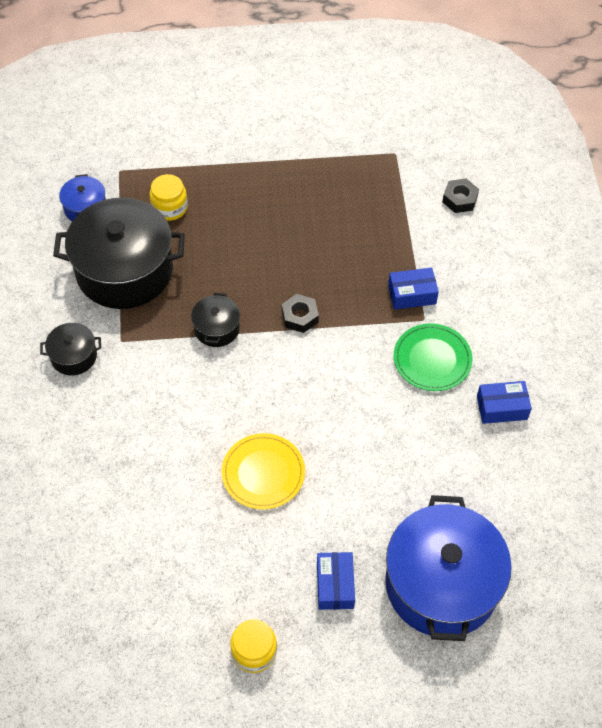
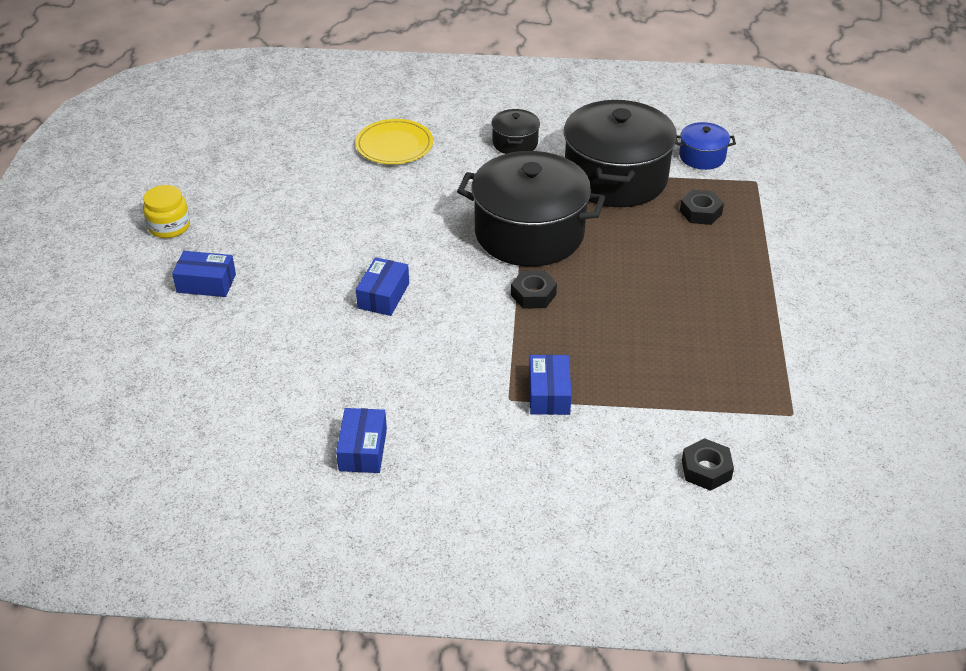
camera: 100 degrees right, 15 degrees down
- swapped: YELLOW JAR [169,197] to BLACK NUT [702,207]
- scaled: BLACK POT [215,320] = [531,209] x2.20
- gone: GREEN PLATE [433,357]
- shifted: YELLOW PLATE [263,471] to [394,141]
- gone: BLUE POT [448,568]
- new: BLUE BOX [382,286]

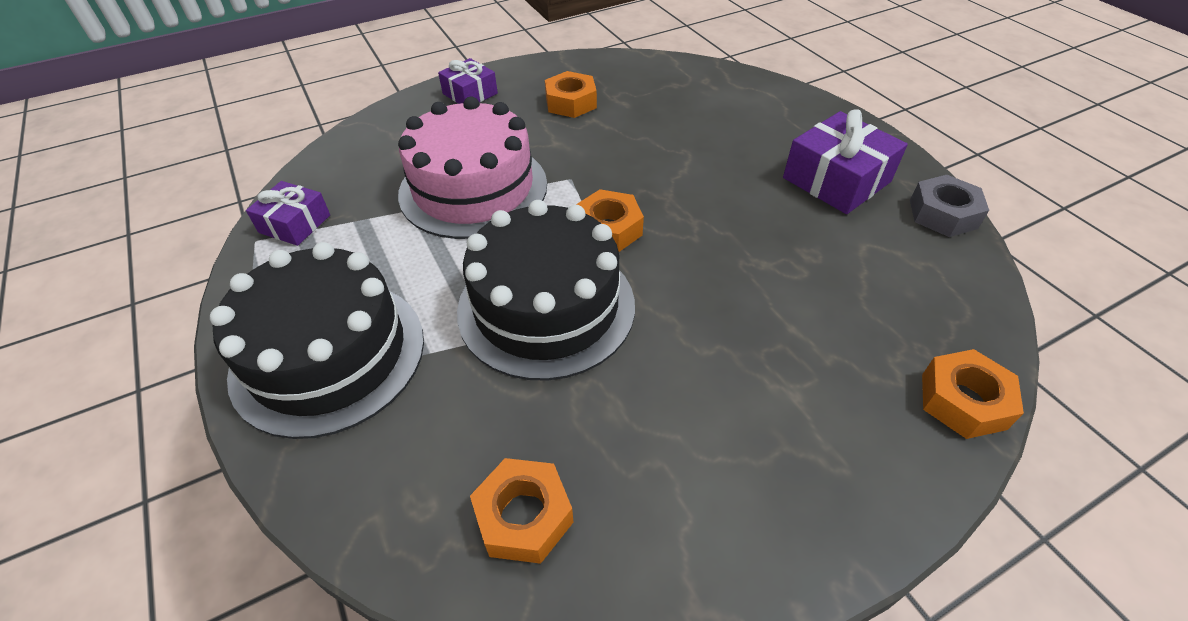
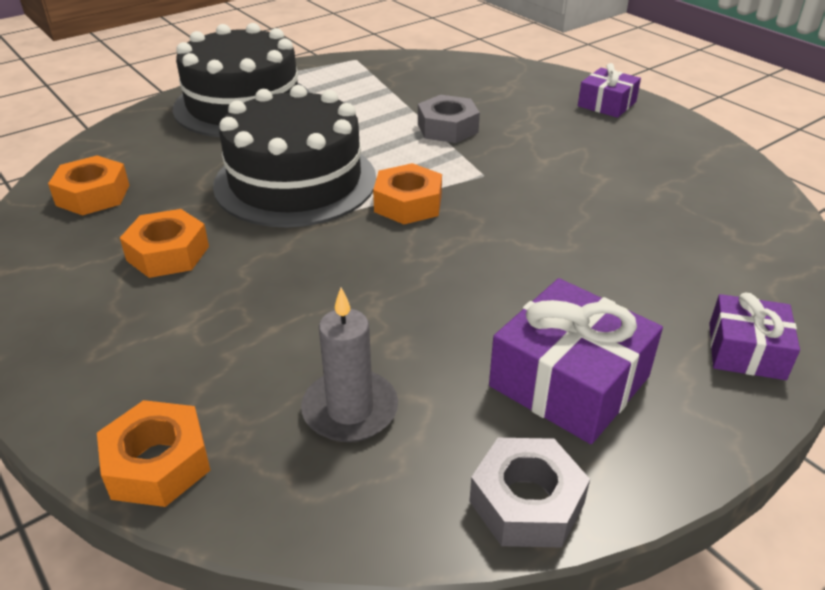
camera: 80 degrees right, 10 degrees down
- shifted: ORANGE NUT [571,94] to [164,243]
- swapped: PINK CAKE [472,168] to GREY NUT [449,119]
- shifted: PURPLE GIFT [288,213] to [754,336]
- new: GREY CANDLE [349,365]

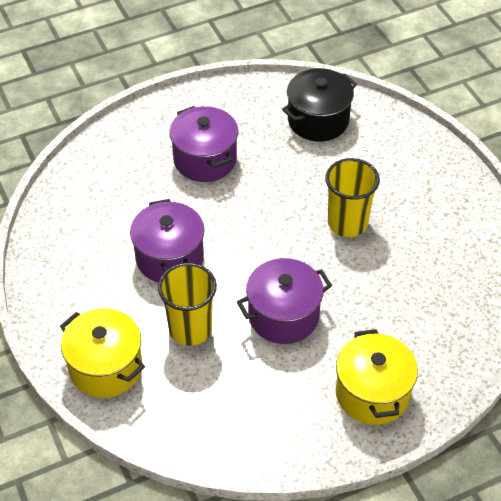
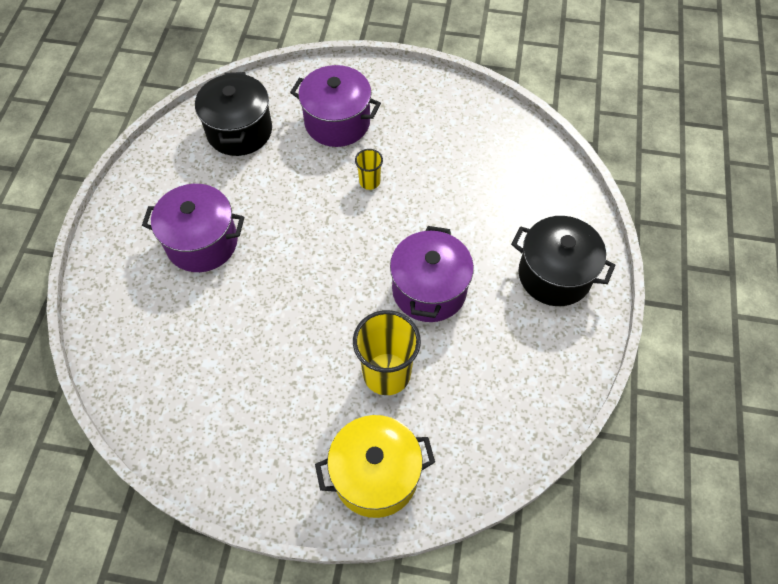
camera: 55 degrees left, 10 degrees up
- scaled: YELLOW CUP [352,197] = [369,169] x0.50
- shifted: PURPLE POT [167,241] to [335,106]
- repainted: YELLOW POT [377,377] to BLACK POT [563,261]

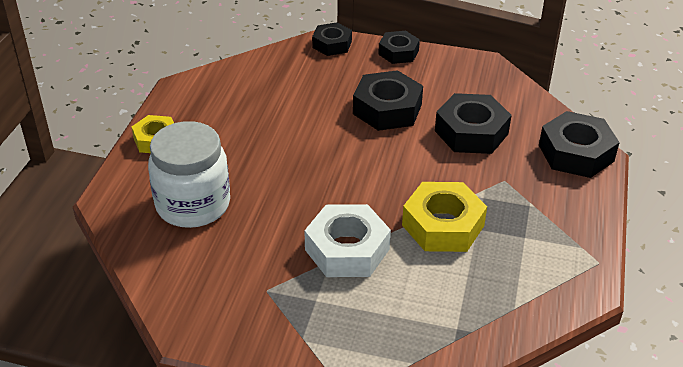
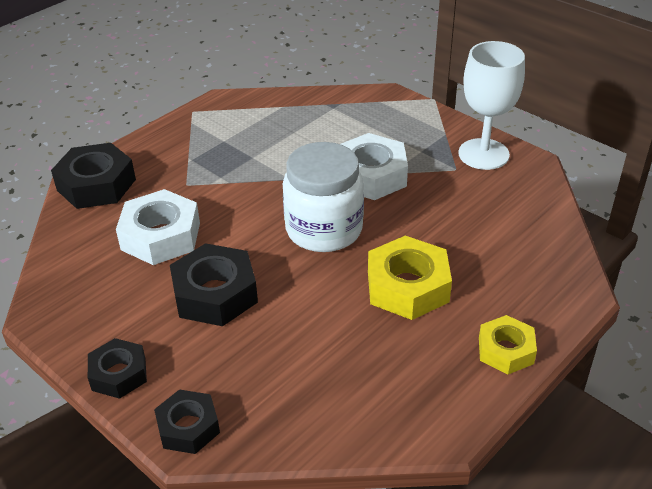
camera: 150 degrees left, 0 degrees up
- repainted: BLACK NUT [473,123] to WHITE NUT [158,227]
- shifted: WHITE JAR [189,174] to [323,197]
- shifted: YELLOW NUT [444,217] to [410,278]
- new: WHITE GOBLET [491,105]

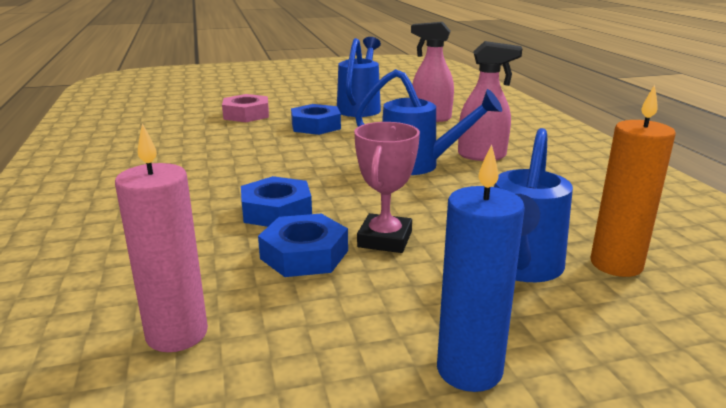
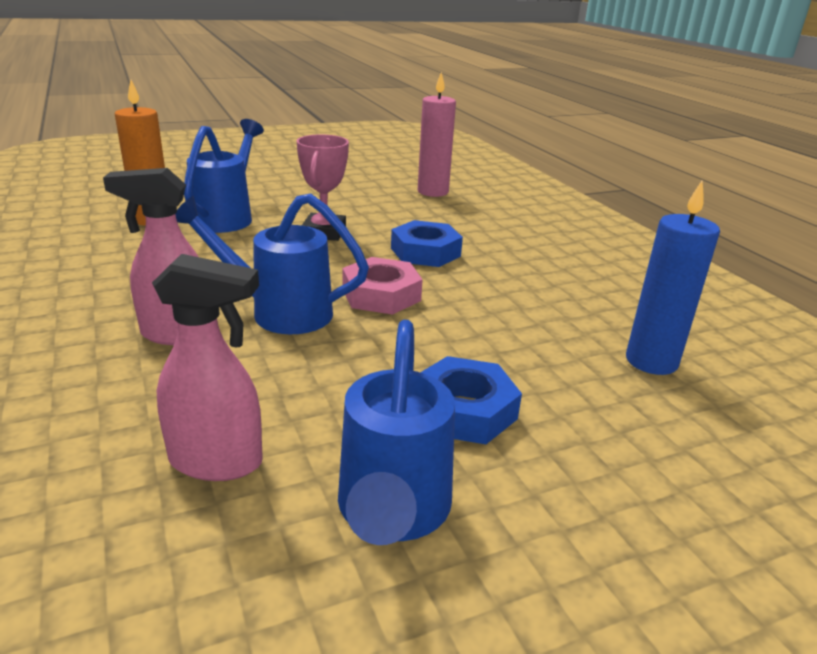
camera: 170 degrees right, 5 degrees up
- shifted: PINK NUT [245,108] to [383,286]
- shifted: BLUE CANDLE [481,268] to [673,278]
- gone: BLUE NUT [303,245]

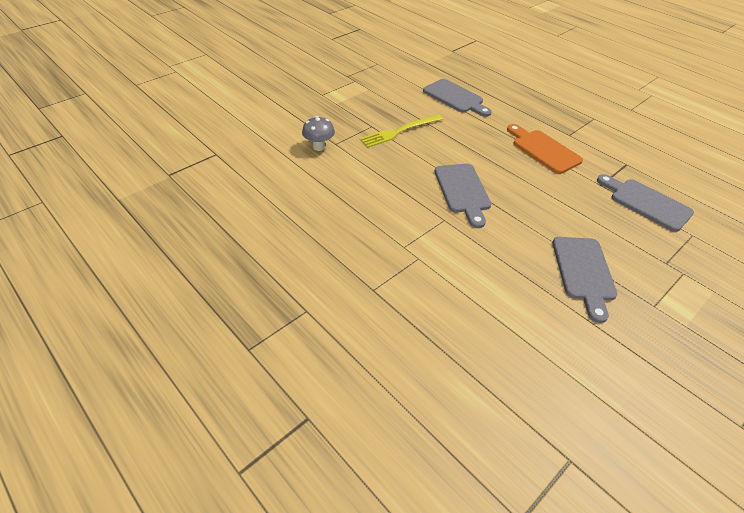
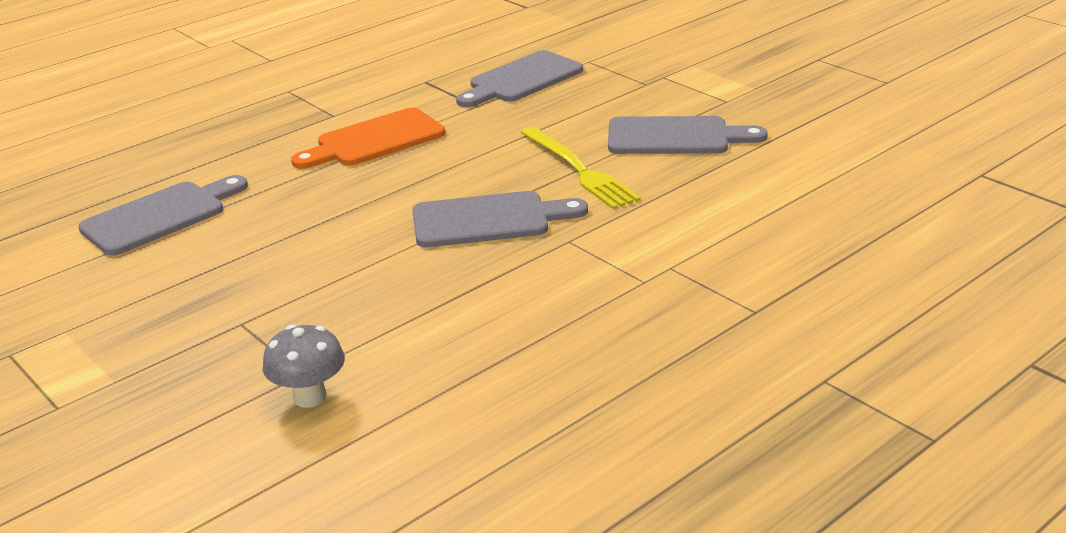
camera: 85 degrees left, 15 degrees down
- shifted: YELLOW FORK [401,131] to [581,168]

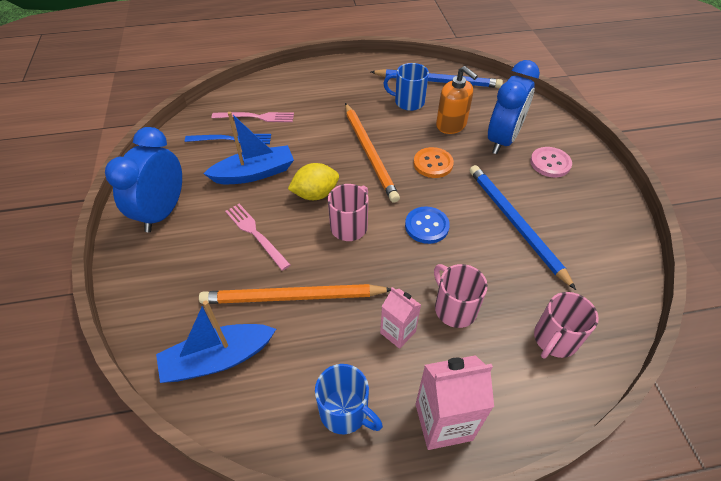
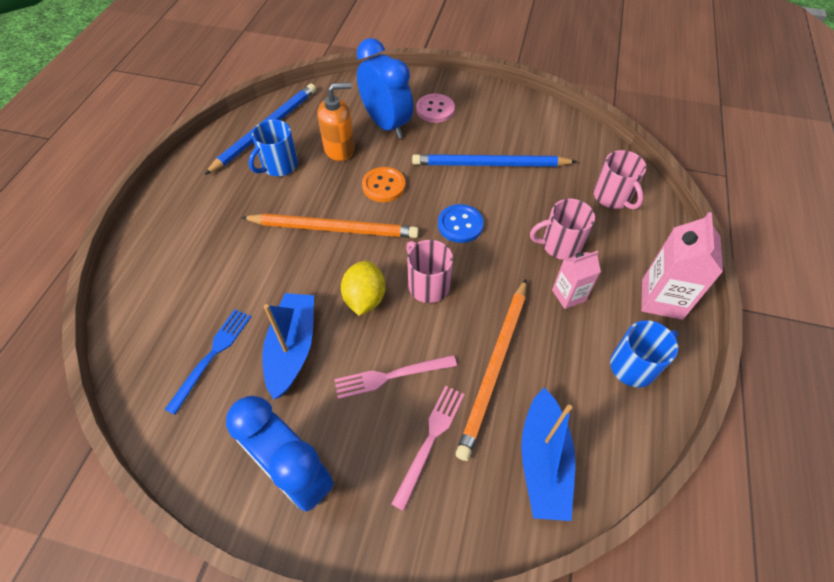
camera: 65 degrees left, 5 degrees up
- shifted: PINK FORK [253,117] to [428,448]

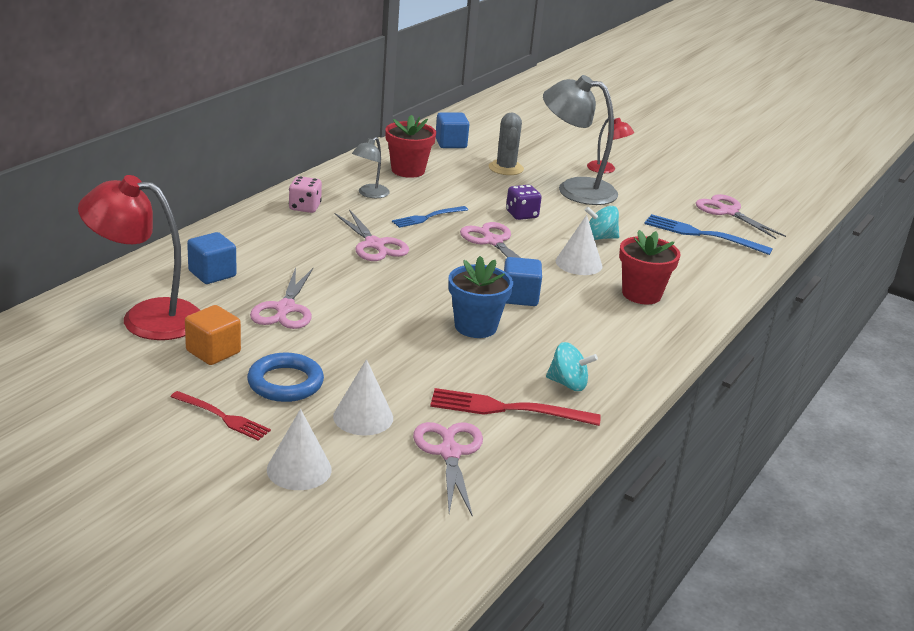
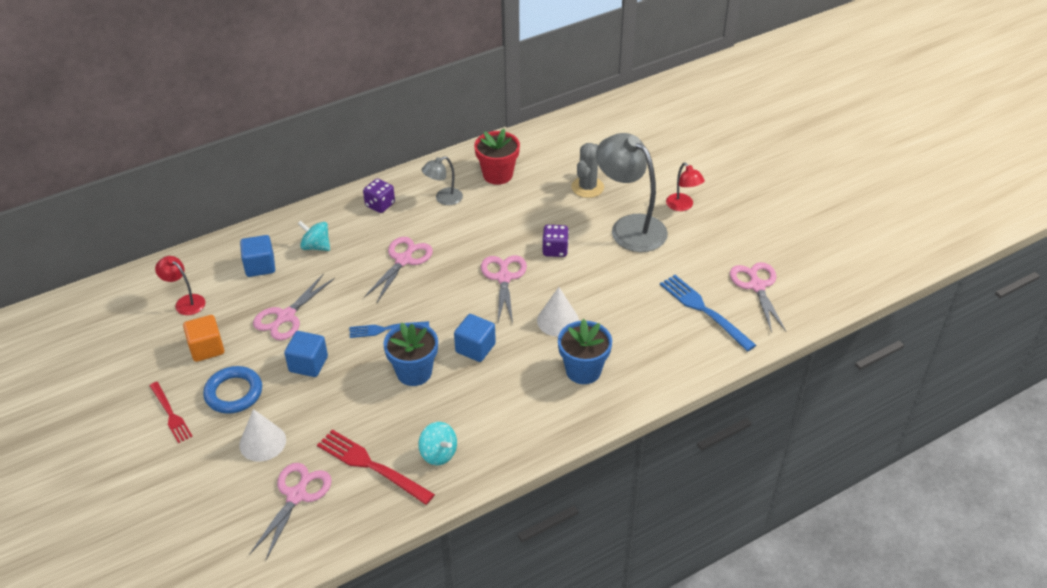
camera: 30 degrees right, 15 degrees up
- shifted: BLUE CUBE [452,130] to [306,354]
- scaled: RED LAMP [139,257] = [180,285] x0.50
- repainted: PINK DICE [305,194] to PURPLE DICE [379,195]
- shifted: BLUE FORK [430,217] to [389,329]
- shifted: TURQUOISE SPINNING TOP [602,223] to [313,235]
- rotated: PINK SCISSORS [372,235] = [398,269] 150 degrees counterclockwise
- repainted: RED FLOWER POT [649,267] to BLUE FLOWER POT [585,351]
- gone: WHITE CONE [299,449]

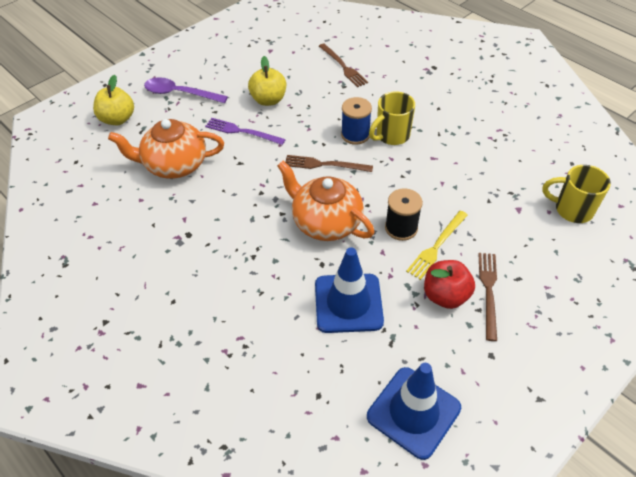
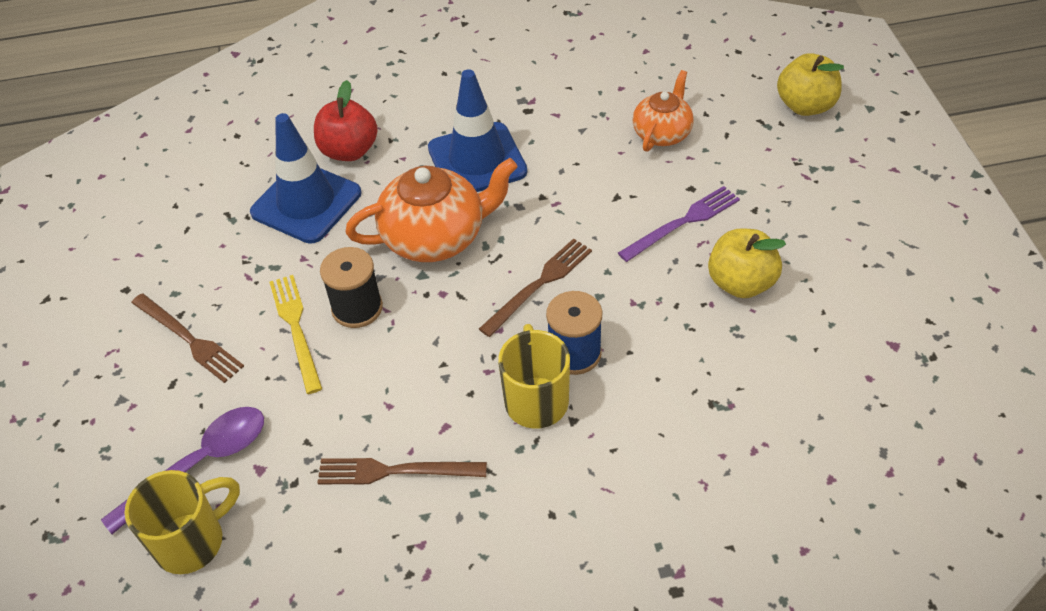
camera: 125 degrees right, 0 degrees up
- shifted: BROWN FORK [343,65] to [402,471]
- shifted: PURPLE SPOON [186,90] to [182,470]
- scaled: ORANGE TEAPOT [166,149] = [663,111] x0.61
- shifted: RED APPLE [449,284] to [346,120]
- shifted: BLUE TRAFFIC CONE [414,411] to [477,130]

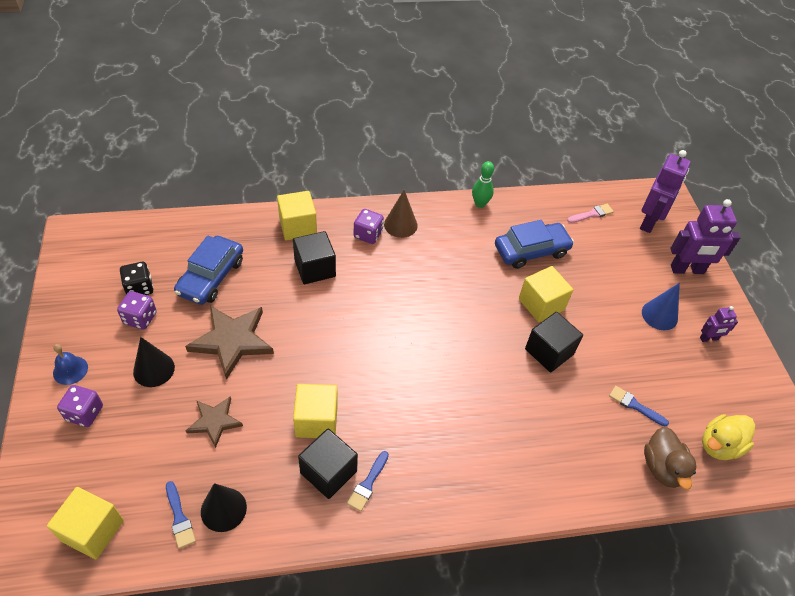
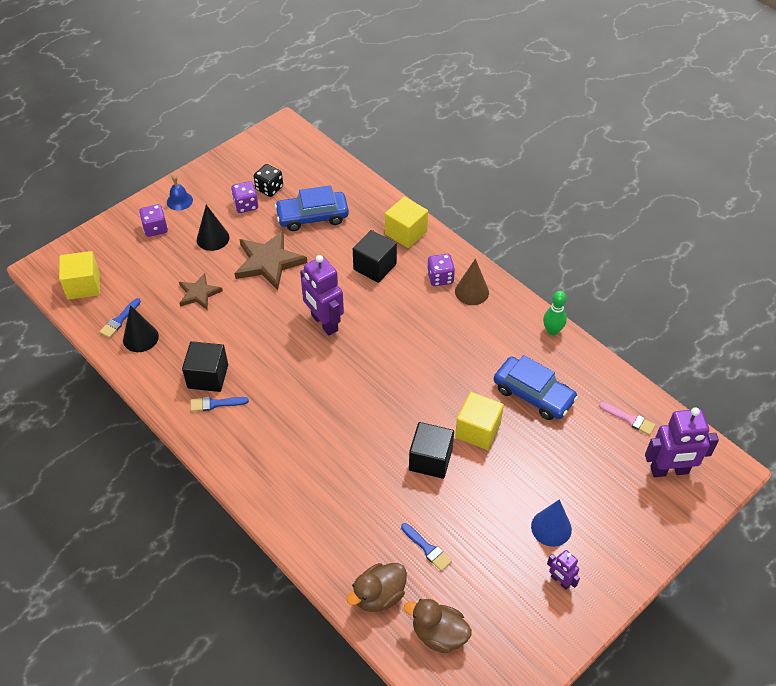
camera: 60 degrees right, 0 degrees up
- shifted: PURPLE ROBOT [705,236] to [322,295]
- gone: YELLOW CUBE [315,411]
- rotated: BLUE BRUSH [639,406] = [426,547] 135 degrees clockwise
- repainted: YELLOW DUCK [728,437] to BROWN DUCK [438,626]

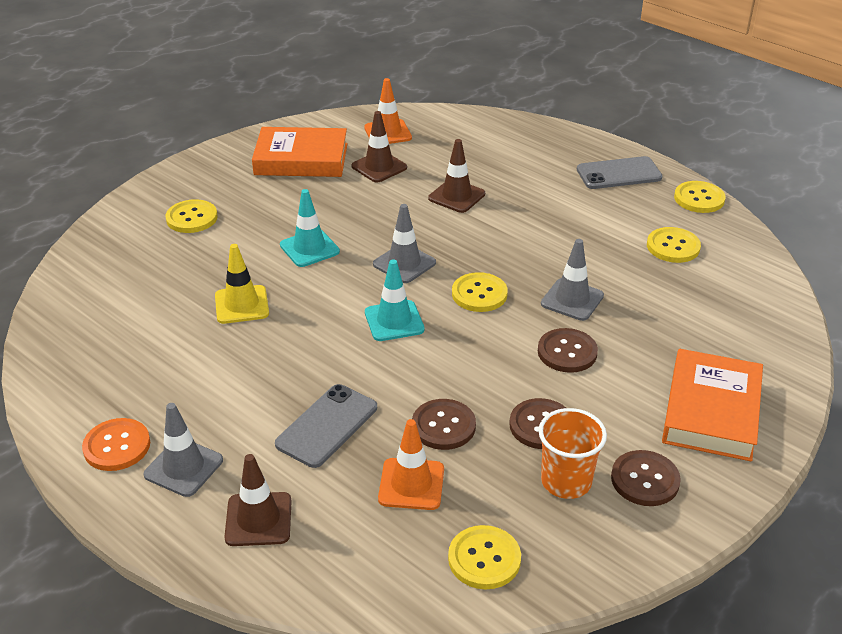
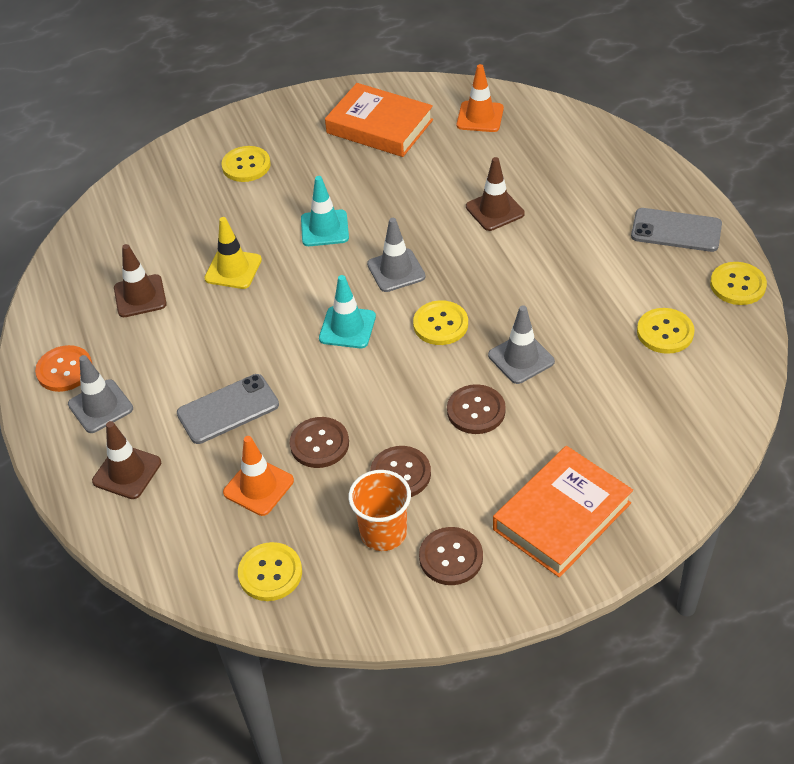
camera: 30 degrees right, 10 degrees up
- shifted: BROWN TRAFFIC CONE [379,146] to [140,280]

